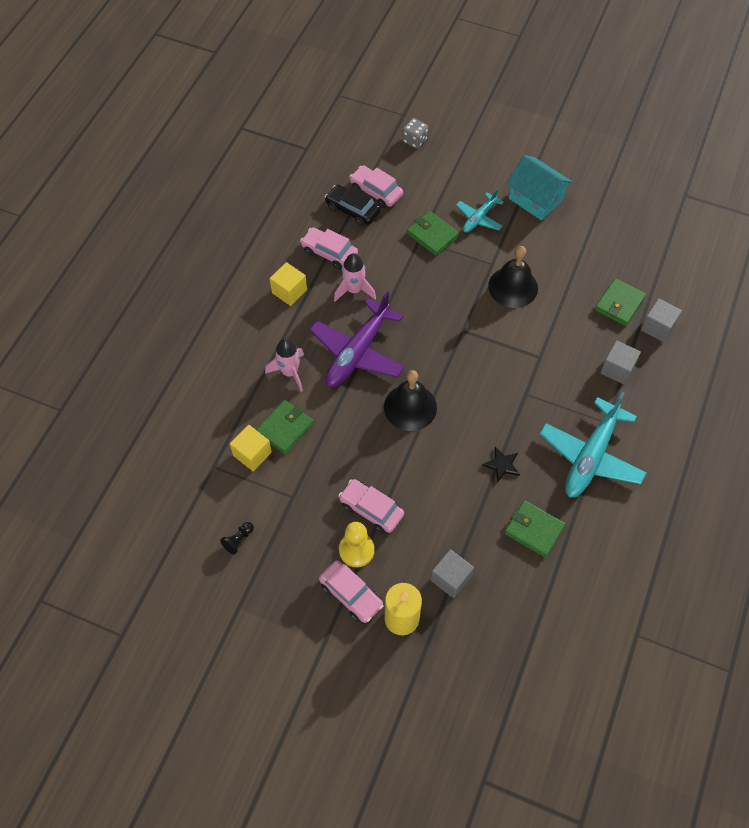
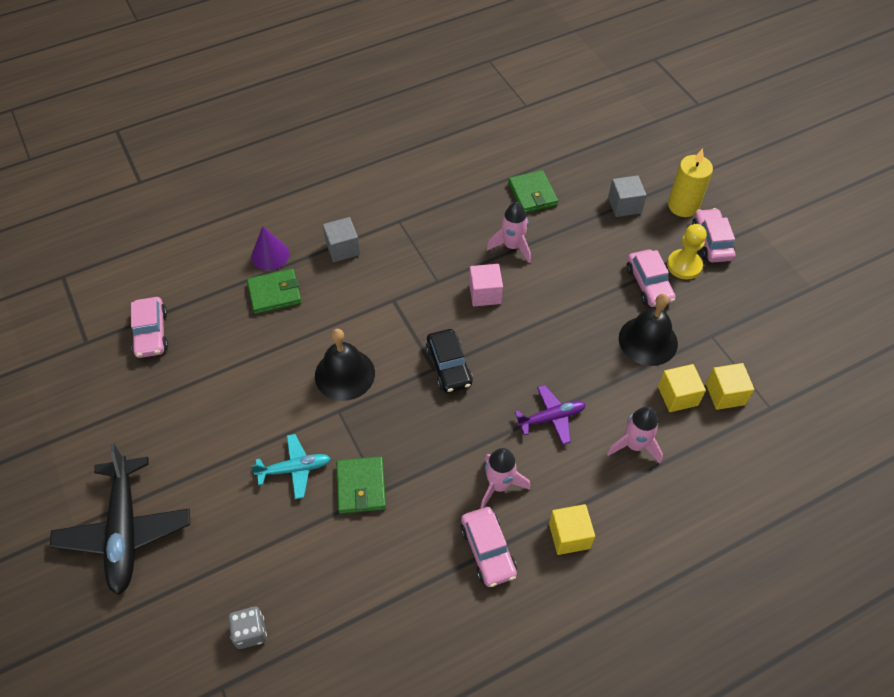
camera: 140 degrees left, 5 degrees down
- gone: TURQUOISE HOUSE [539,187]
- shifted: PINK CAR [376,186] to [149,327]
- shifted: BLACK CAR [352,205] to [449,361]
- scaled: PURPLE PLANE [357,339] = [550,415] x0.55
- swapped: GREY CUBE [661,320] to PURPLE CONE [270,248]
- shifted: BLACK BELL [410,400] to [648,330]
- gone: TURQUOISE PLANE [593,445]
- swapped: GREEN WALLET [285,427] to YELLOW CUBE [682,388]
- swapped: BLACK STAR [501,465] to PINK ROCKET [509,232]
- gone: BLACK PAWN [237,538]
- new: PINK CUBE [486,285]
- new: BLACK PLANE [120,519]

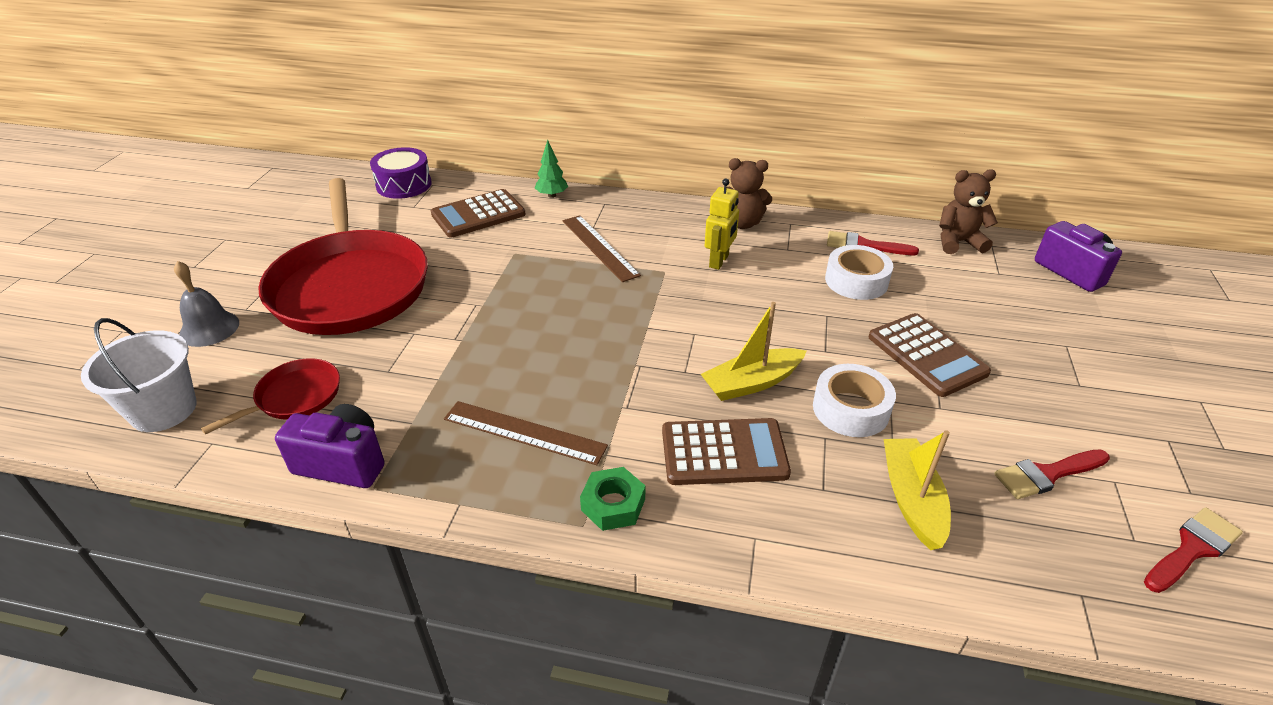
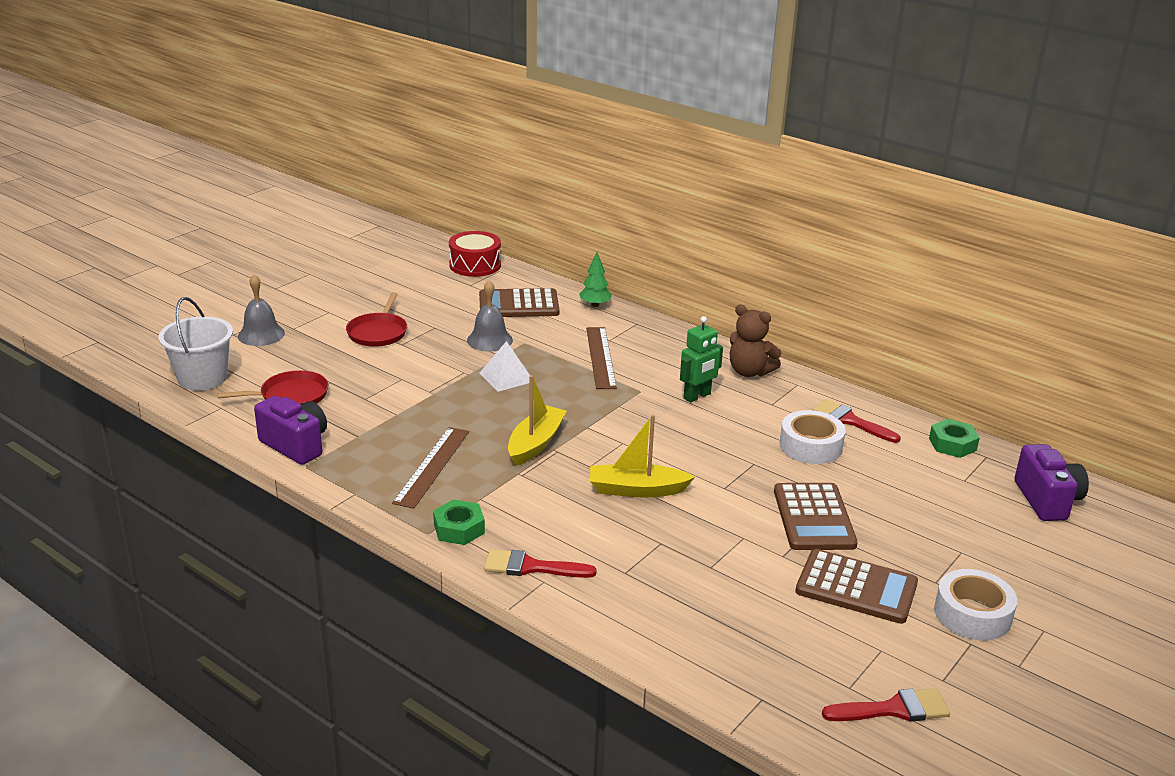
camera: 25 degrees right, 10 degrees down
- repainted: PURPLE DRUM [401,173] to RED DRUM [475,254]
- swapped: BROWN TEDDY BEAR [968,211] to GREEN NUT [954,438]
- scaled: RED PAN [343,256] = [376,319] x0.44
- repainted: YELLOW ROBOT [722,224] to GREEN ROBOT [701,359]
- shifted: WHITE TAPE [854,400] to [975,605]
- rotated: BROWN RULER [526,433] = [430,468] 60 degrees clockwise
- shifted: BROWN CALCULATOR [726,451] to [856,586]
- shifted: YELLOW BOAT [917,490] to [537,420]
- shifted: RED BRUSH [1052,474] to [540,563]
- new: GREY BELL [490,316]
- new: WHITE PYRAMID [504,366]

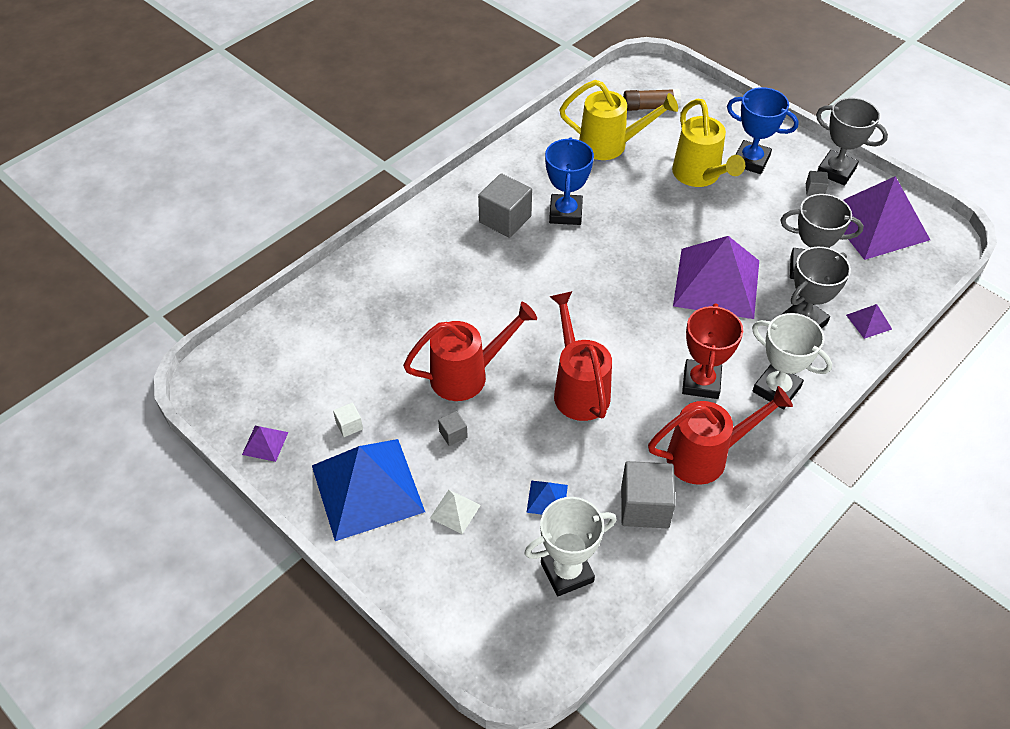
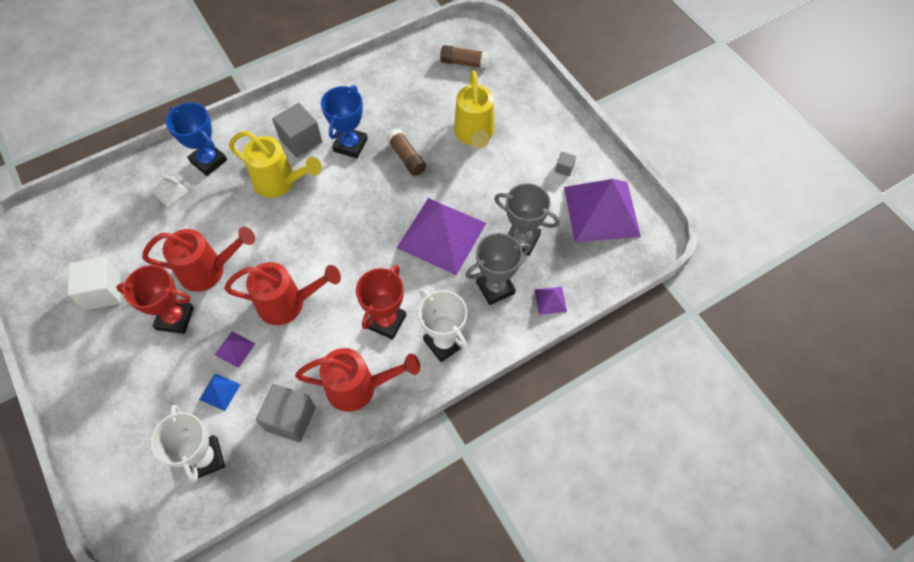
camera: 15 degrees right, 10 degrees up
- shifted: YELLOW WATERING CAN [619,120] to [275,164]
- shifted: BLUE TROPHY [763,130] to [196,139]
- gone: GREY TROPHY [852,141]
- rotated: RED WATERING CAN [580,356] = [282,293] 90 degrees clockwise
- scaled: WHITE CUBE [348,420] = [94,284] x2.11
- swapped: GREY CUBE [453,428] to RED TROPHY [155,299]
- shifted: PURPLE PYRAMID [265,444] to [235,349]
- gone: BLUE PYRAMID [368,490]
- shifted: WHITE PYRAMID [455,512] to [170,192]
- rotated: WHITE TROPHY [570,546] = [188,443] 75 degrees clockwise
- new: BROWN GLUE STICK [406,152]

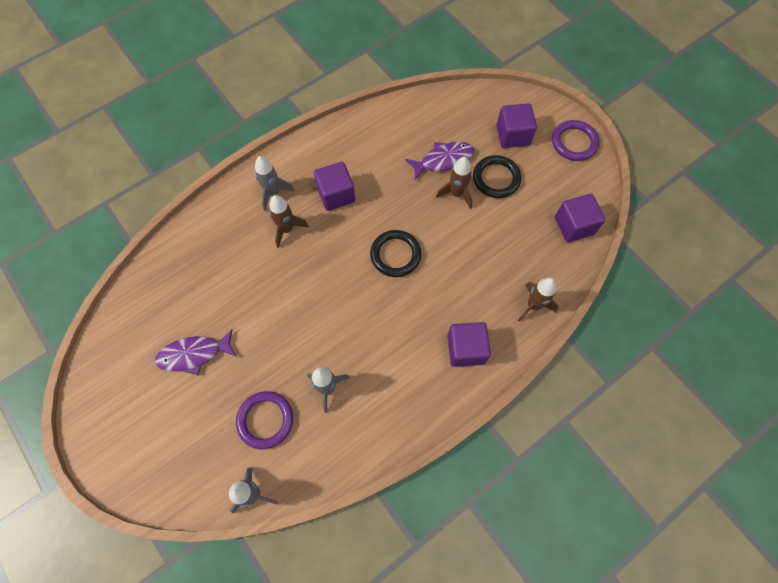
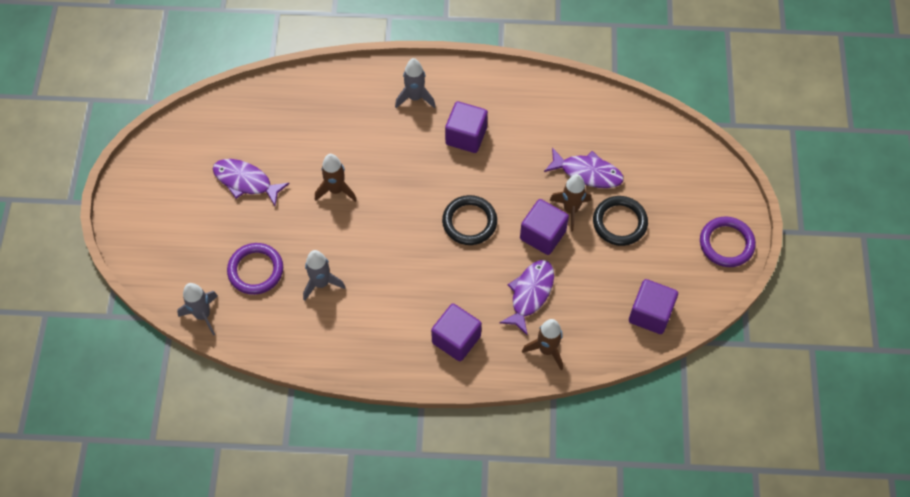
camera: 40 degrees right, 5 degrees down
- shifted: PURPLE CUBE [516,125] to [544,227]
- shifted: BROWN ROCKET [289,221] to [336,178]
- new: PURPLE FISH [526,297]

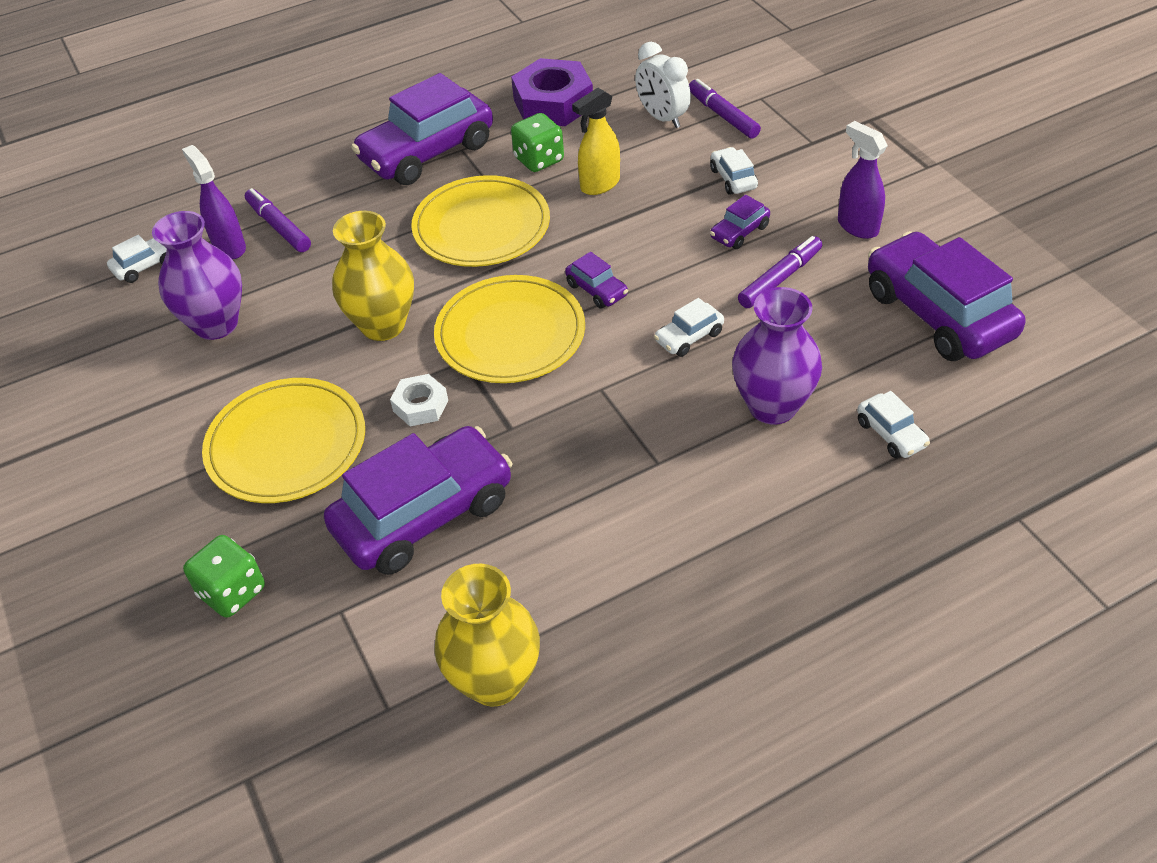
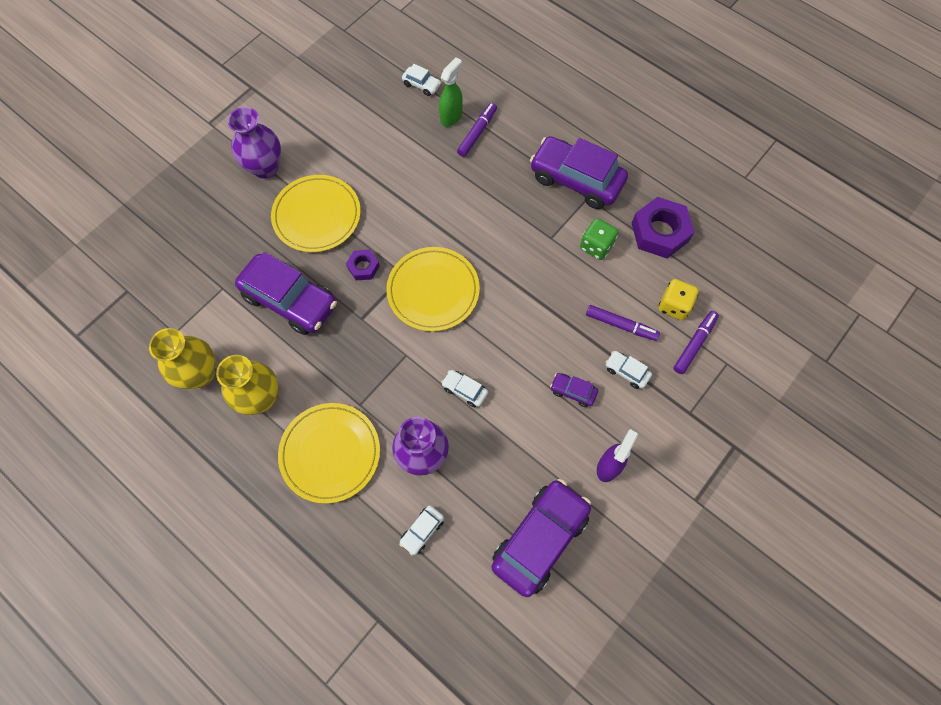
camera: 65 degrees right, 20 degrees up
- swapped: WHITE CLOCK [663,85] to YELLOW DICE [679,299]
- gone: YELLOW SPRAY BOTTLE [596,141]
- repainted: PURPLE SPRAY BOTTLE [214,202] to GREEN SPRAY BOTTLE [450,92]
- rotated: WHITE CAR [734,171] = [628,370] 105 degrees counterclockwise
- shifted: YELLOW PLATE [480,221] to [329,453]
- shifted: PURPLE VASE [197,275] to [254,143]
- shifted: YELLOW VASE [373,276] to [247,385]
- shifted: PURPLE MARKER [780,272] to [623,323]
- gone: PURPLE CAR [596,280]
- repainted: WHITE NUT [419,400] to PURPLE NUT [363,265]
- gone: GREEN DICE [224,576]

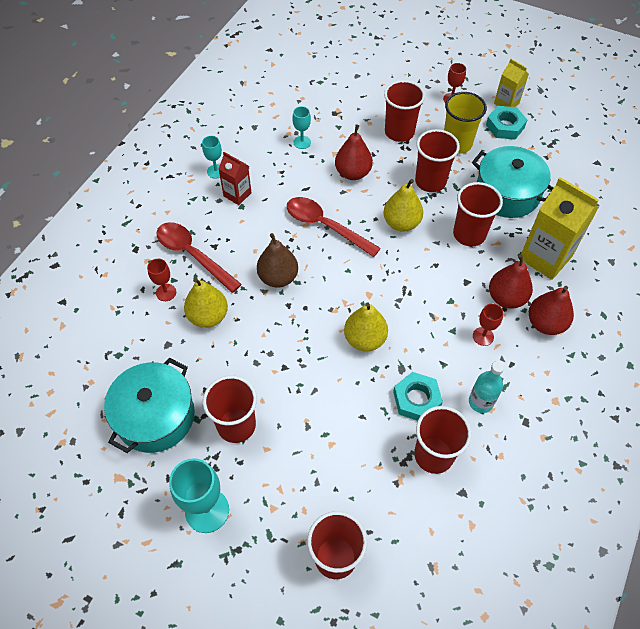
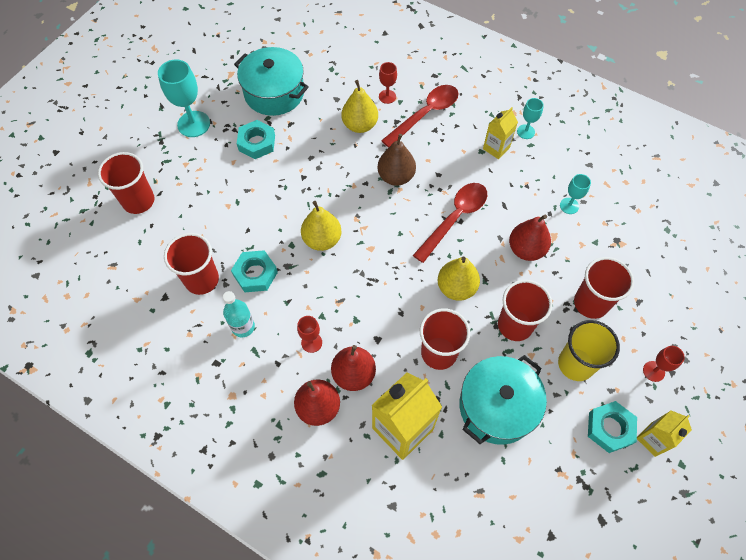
camera: 95 degrees right, 5 degrees up
- repainted: RED CARTON [235,178] to YELLOW CARTON [500,133]
- swapped: RED CUP [230,409] to TURQUOISE NUT [256,139]

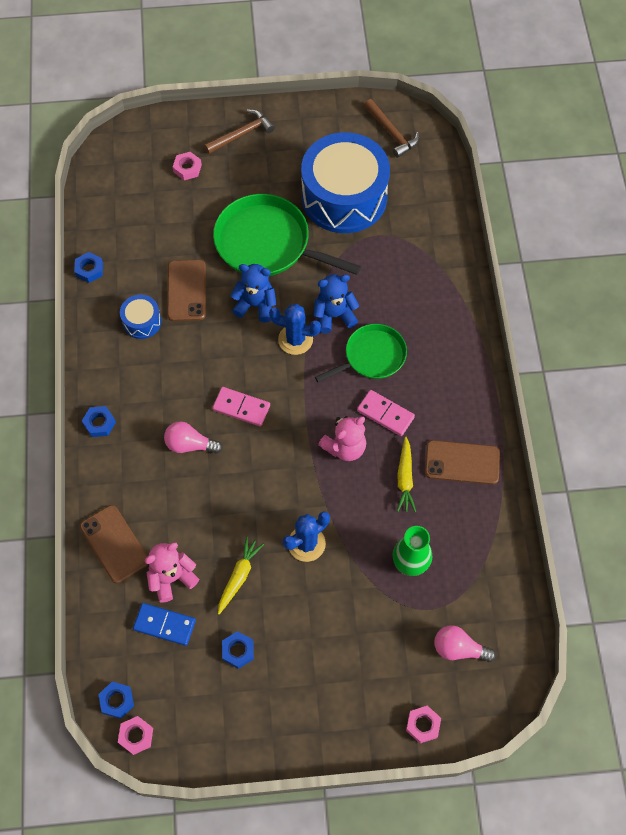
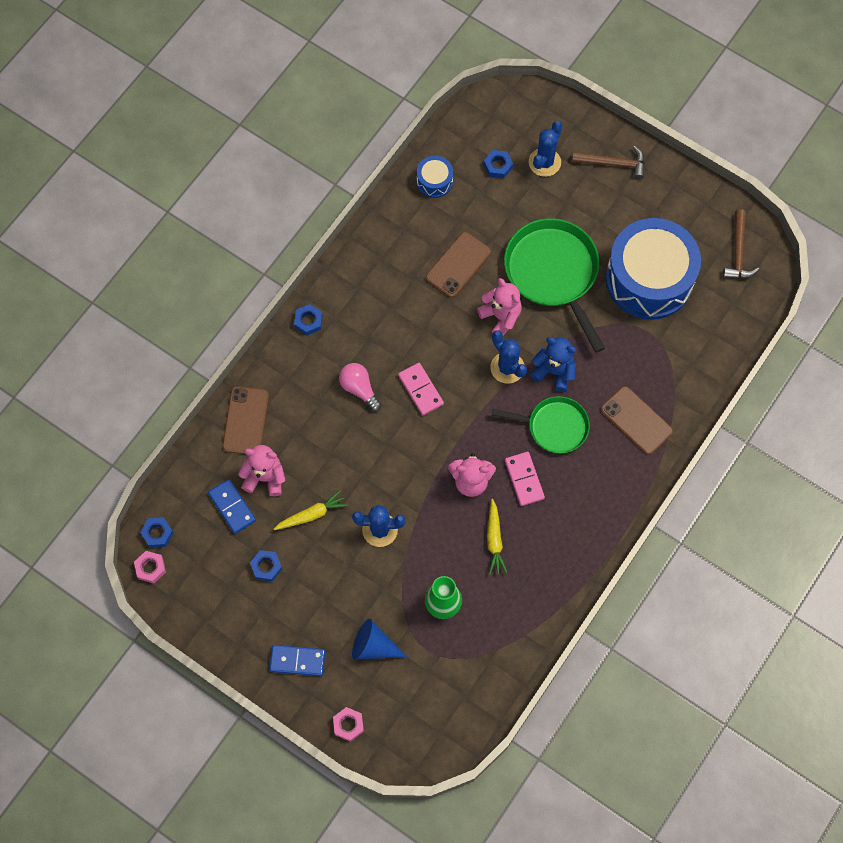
camera: 40 degrees right, 5 degrees up
- swapped: PINK NUT [187,166] to BLUE CACTUS [545,149]
- shifted: BLUE NUT [88,267] to [498,164]
- repainted: BLUE TEDDY BEAR [253,293] to PINK TEDDY BEAR [499,307]
- shifted: BLUE DRUM [140,317] to [435,177]
- rotated: YELLOW CARROT [406,474] = [497,537] 45 degrees counterclockwise
- shifted: BROWN PHONE [462,462] to [637,420]
- gone: PINK LIGHT BULB [465,643]
- new: BLUE CONE [379,639]
- new: BLUE DOMINO [297,660]

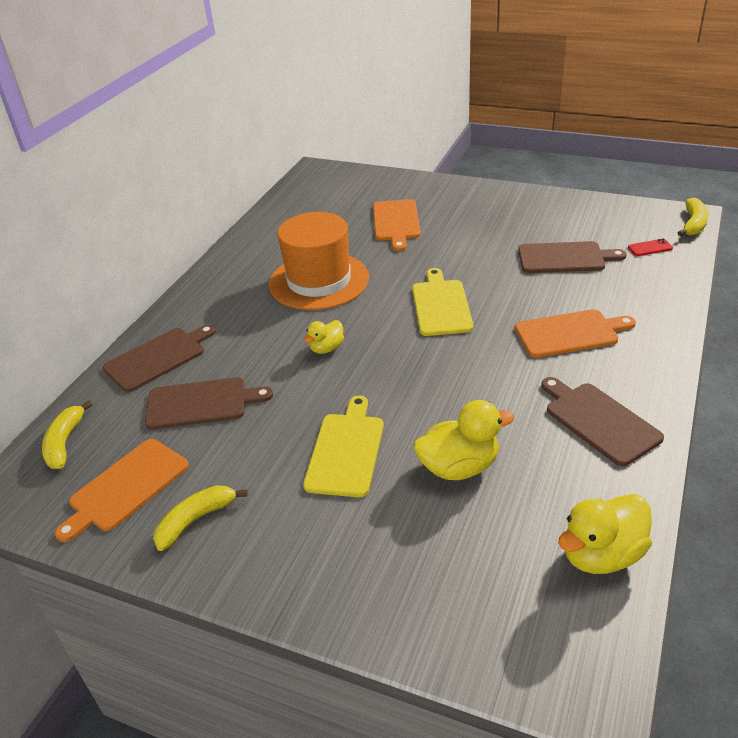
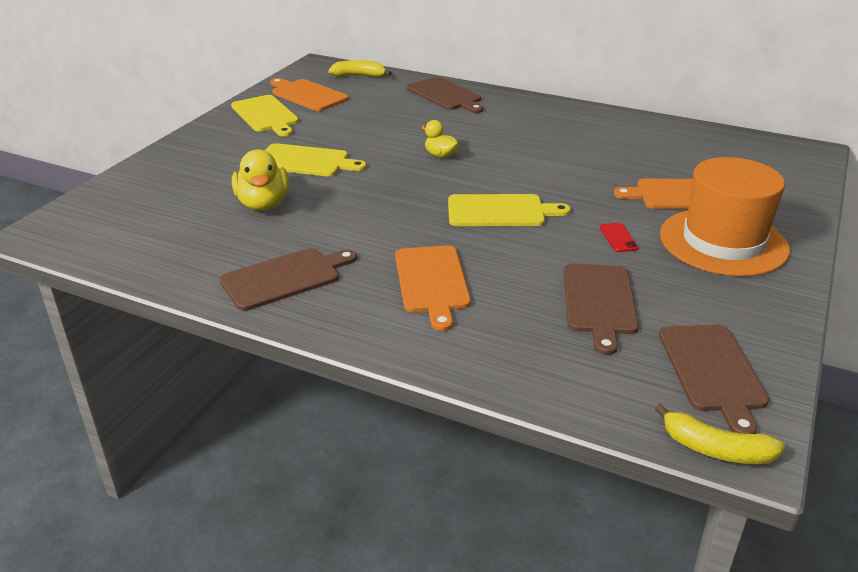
camera: 90 degrees right, 5 degrees down
- shifted: ORANGE HAT [319,261] to [725,216]
- shifted: RED PHONE [650,247] to [619,237]
- shifted: BROWN CUTTING BOARD [209,403] to [714,379]
- swapped: YELLOW BANANA [200,518] to YELLOW CUTTING BOARD [265,116]
- gone: YELLOW DUCK [605,534]

